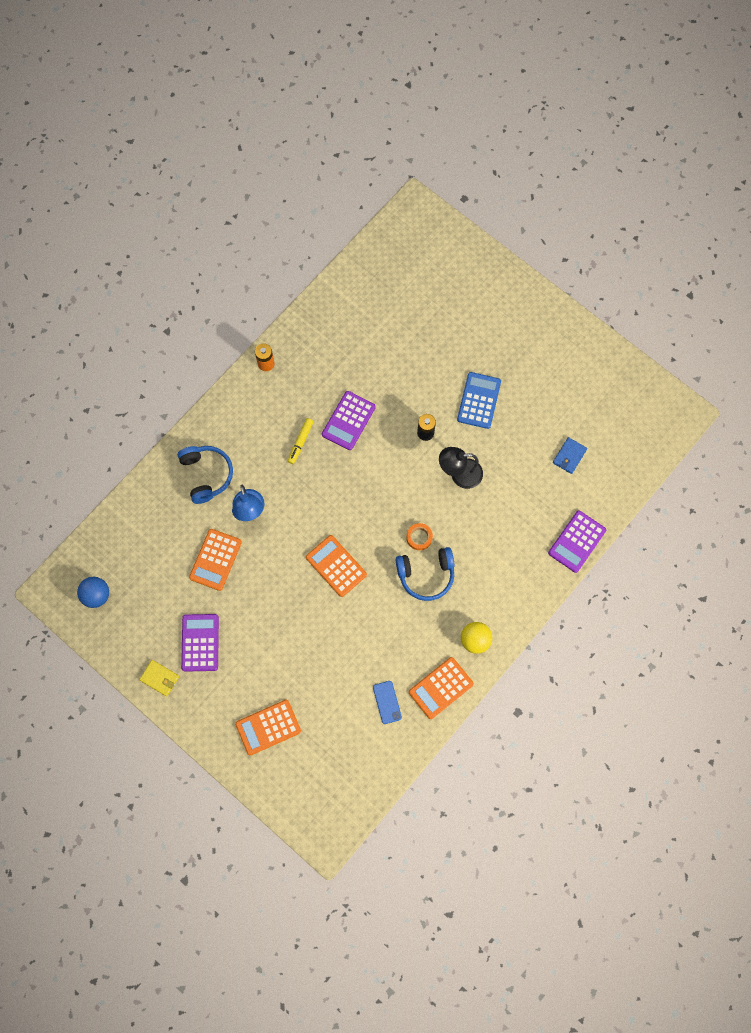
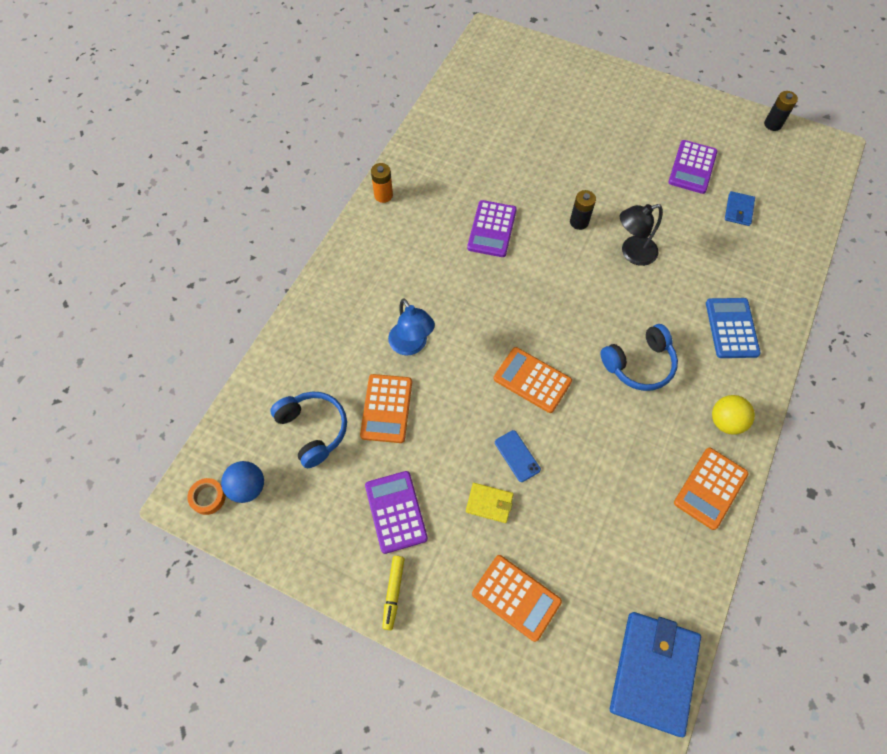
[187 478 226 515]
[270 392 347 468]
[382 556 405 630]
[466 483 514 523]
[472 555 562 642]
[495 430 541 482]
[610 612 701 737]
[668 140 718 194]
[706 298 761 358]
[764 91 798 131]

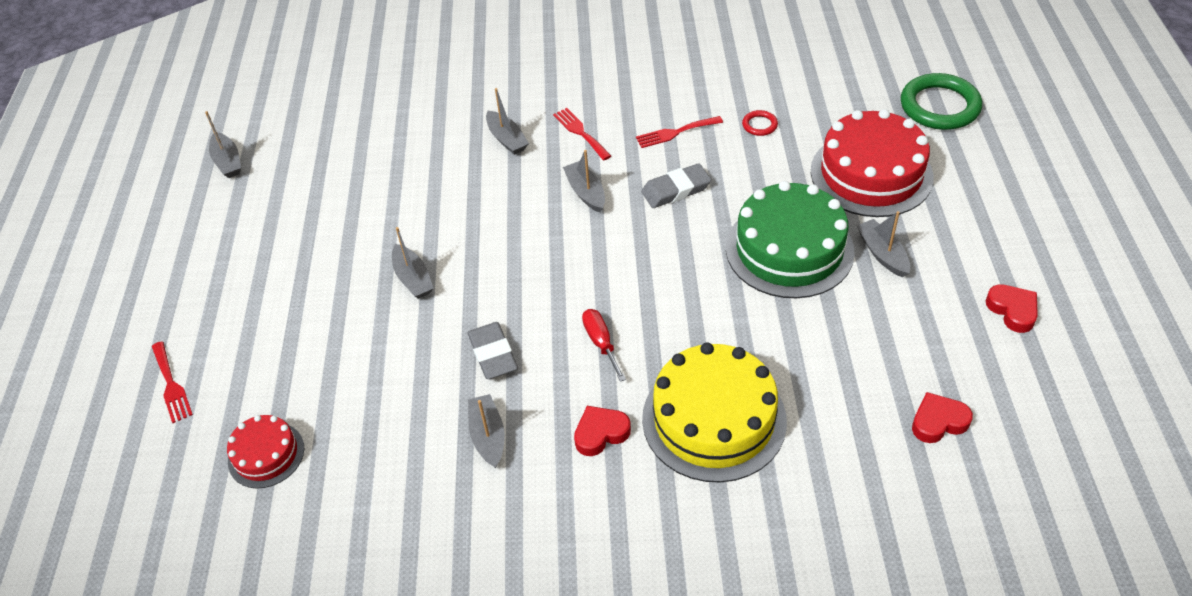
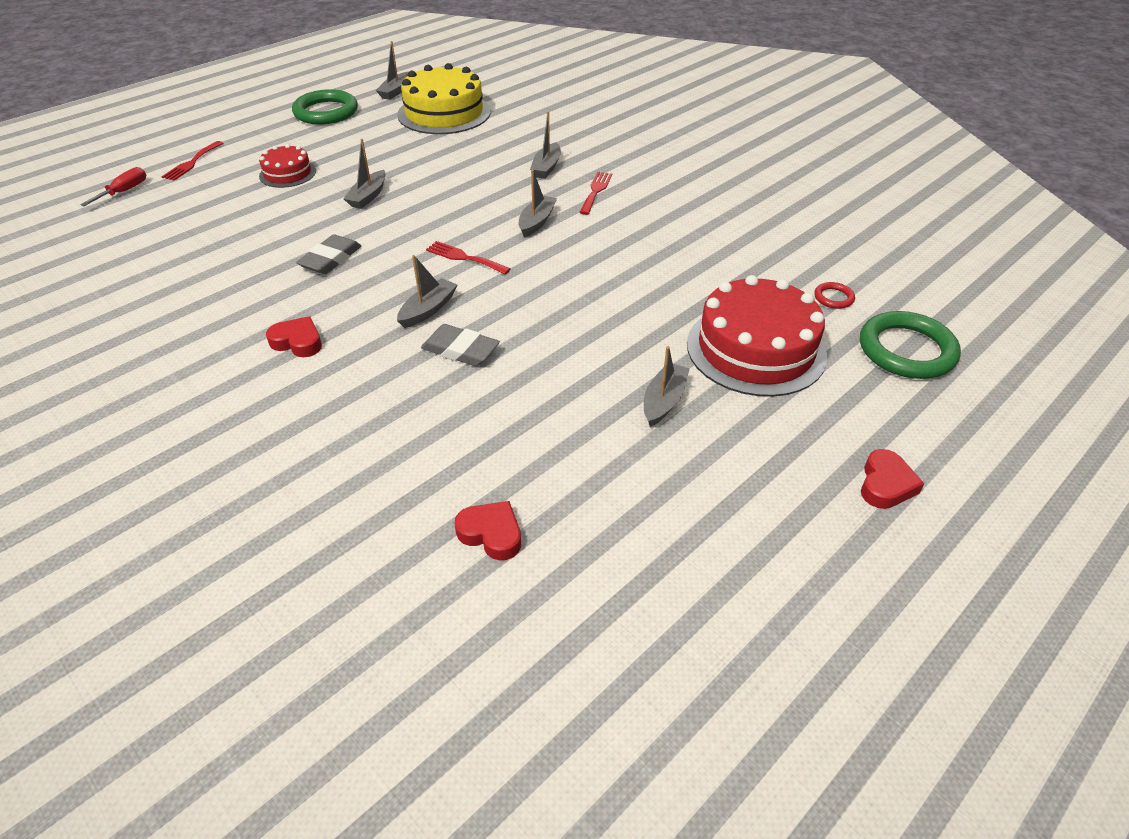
[80 167 146 206]
[259 144 316 188]
[292 89 358 125]
[397 63 491 134]
[397 255 457 328]
[421 324 500 366]
[426 241 510 274]
[814 282 855 309]
[861 449 924 509]
[726 181 855 298] (first image)

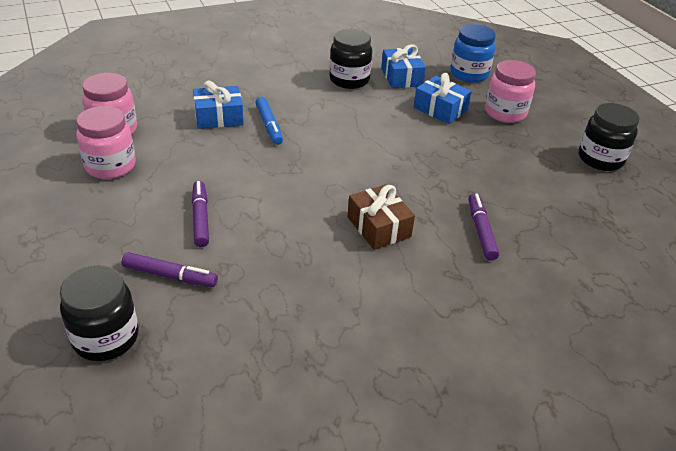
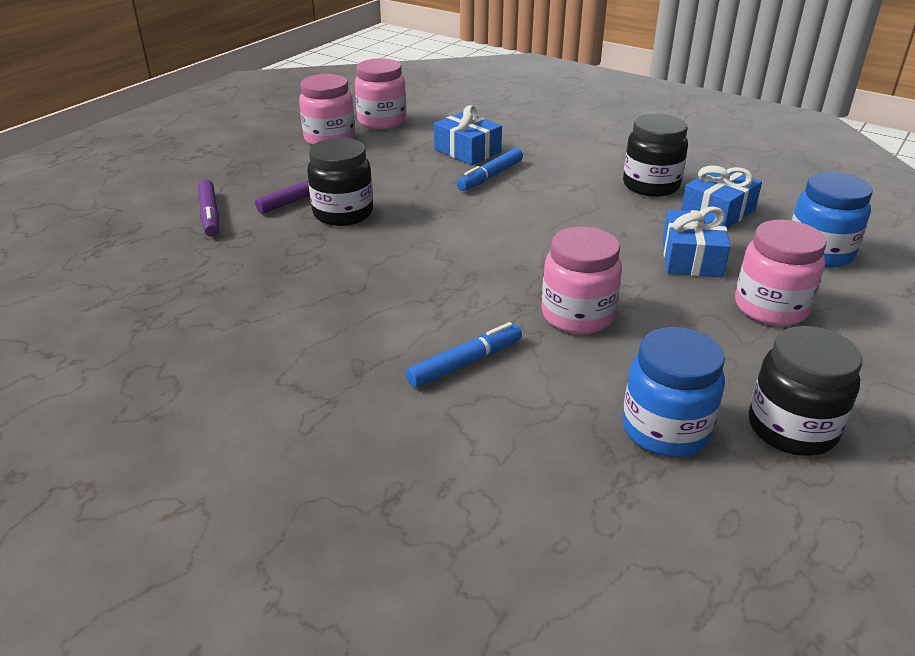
[307 138 373 226]
[406 322 522 387]
[541 227 622 334]
[623 327 725 457]
[347 184 415 250] (first image)

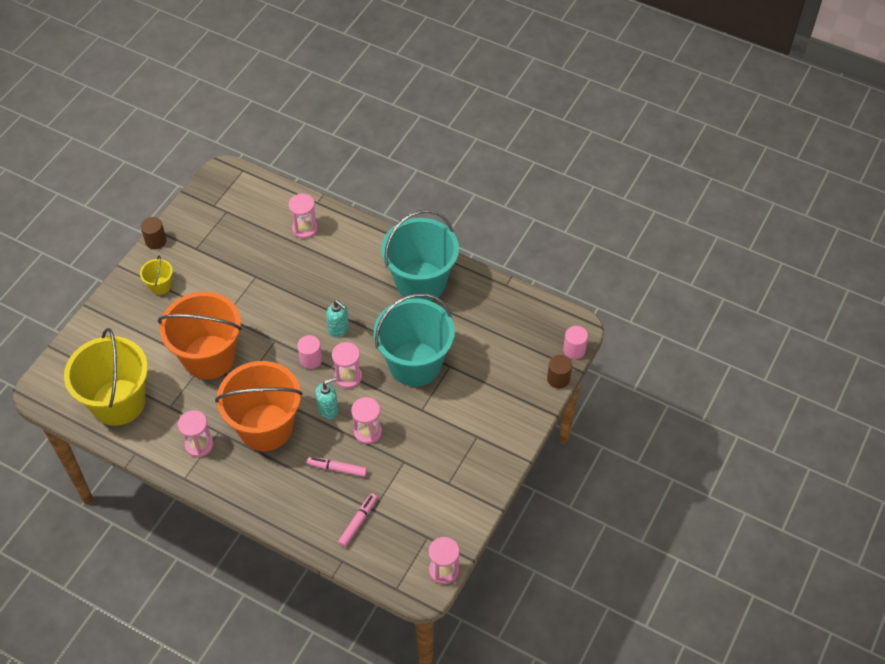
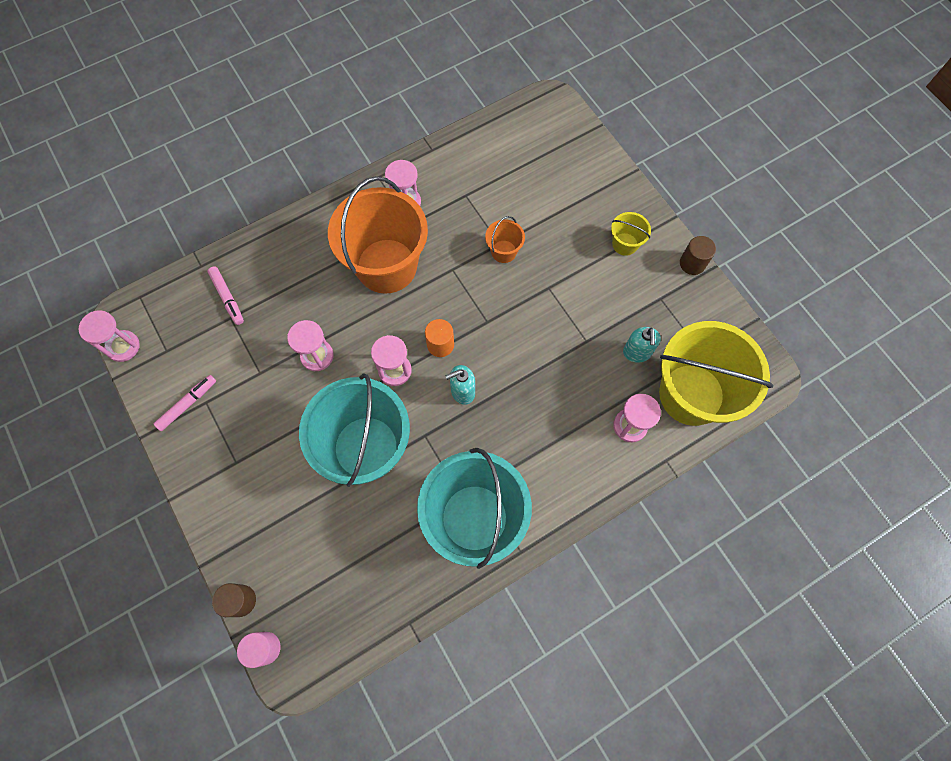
[154 375 216 431]
[425 319 454 357]
[485 216 525 263]
[623 327 661 363]
[659 321 774 426]

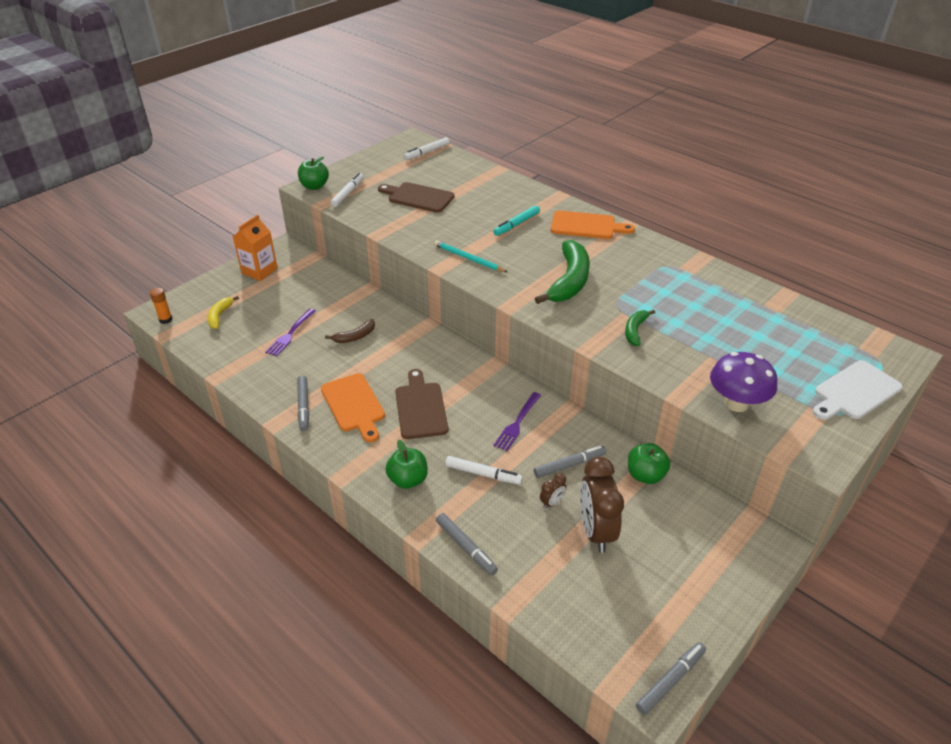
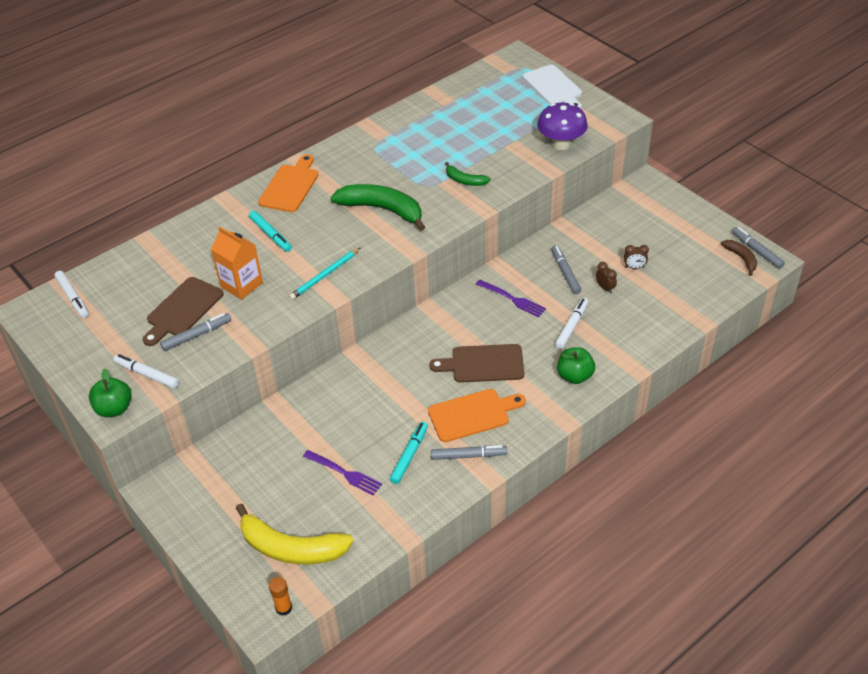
[160 313 231 351]
[211 227 263 300]
[236 504 354 564]
[390 422 428 484]
[624 245 649 269]
[721 240 757 276]
[628 443 670 484] (first image)

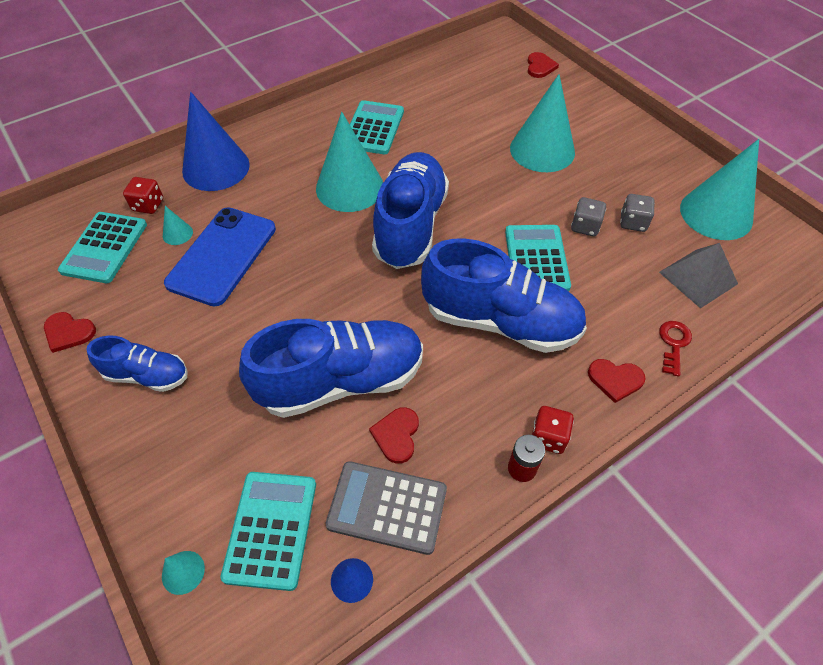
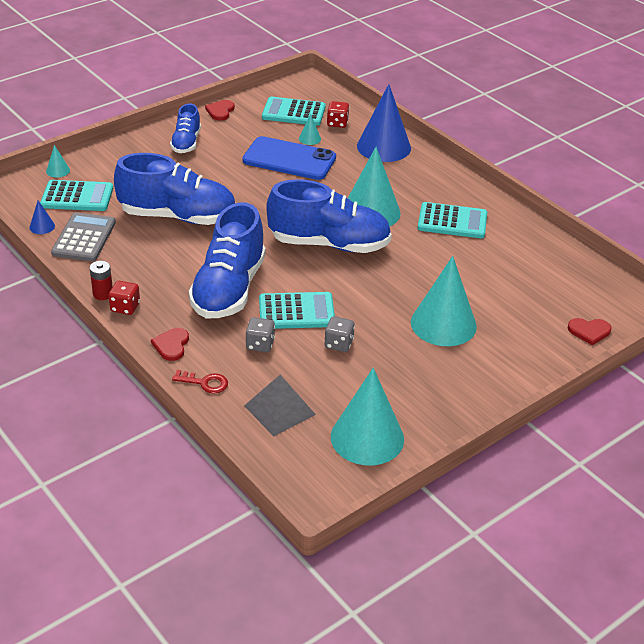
[114 153 235 225]
[246 317 275 352]
[369 407 419 464] (first image)

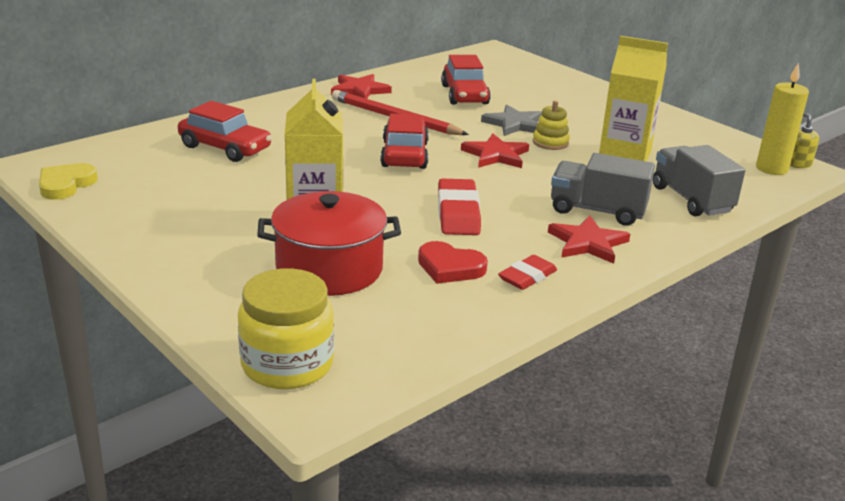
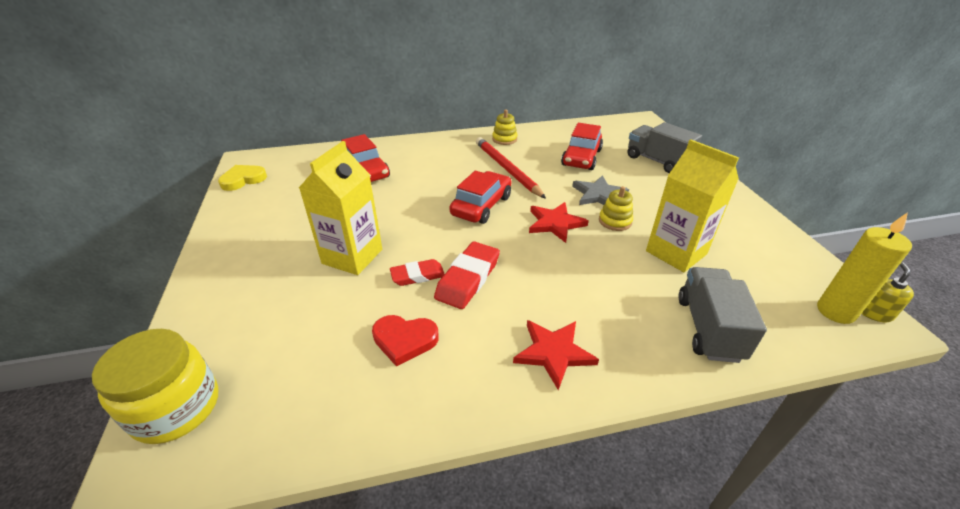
[372 315 439 367]
[390 259 444 286]
[492 109 518 145]
[627 122 702 173]
[257 191 401 296] (first image)

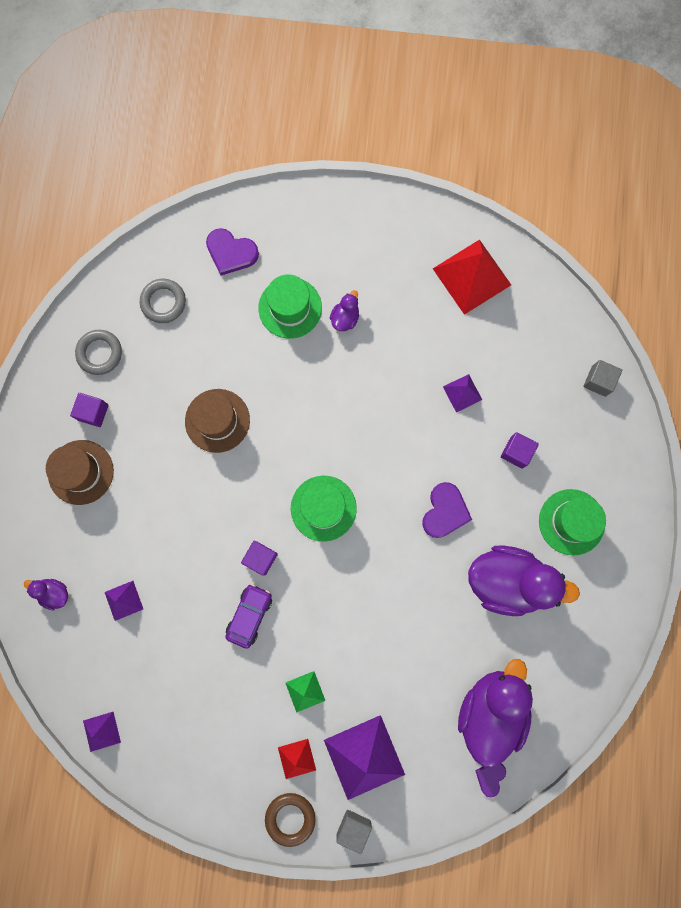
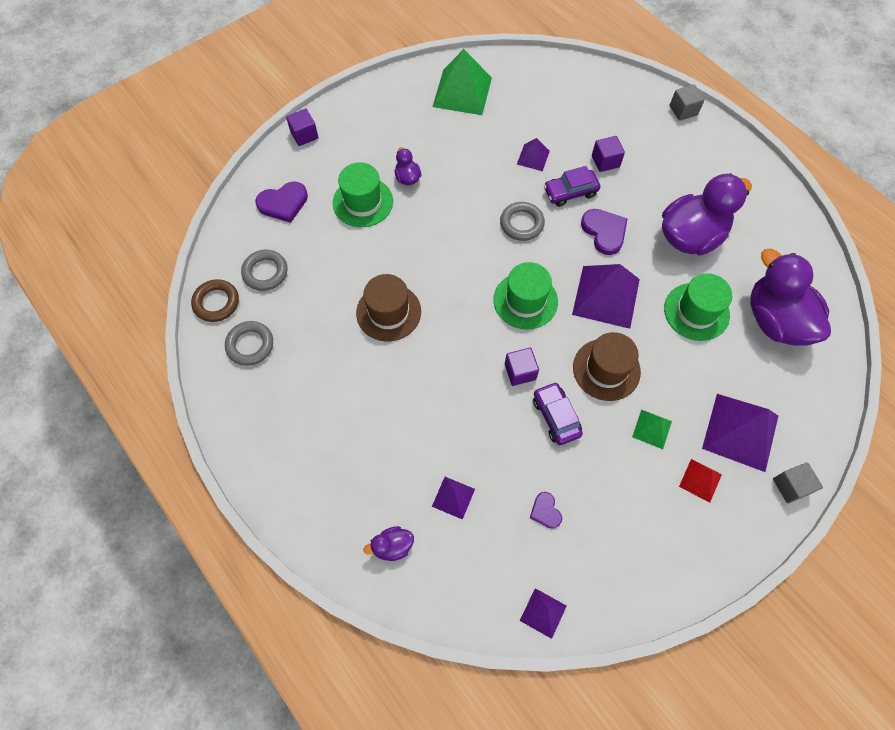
[191 279 239 322]
[286 108 319 146]
[433 49 492 115]
[500 202 545 241]
[530 492 562 529]
[544 166 600 207]
[572 264 640 329]
[573 332 641 401]
[664 273 732 341]
[670 84 705 121]

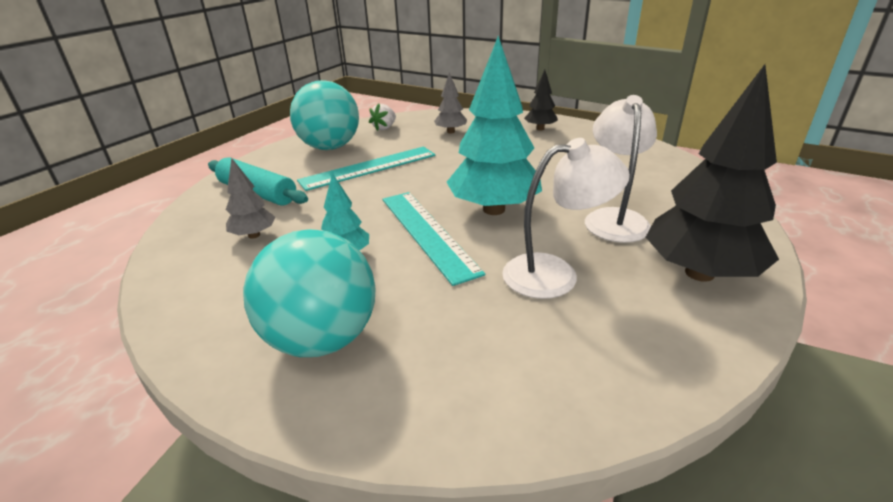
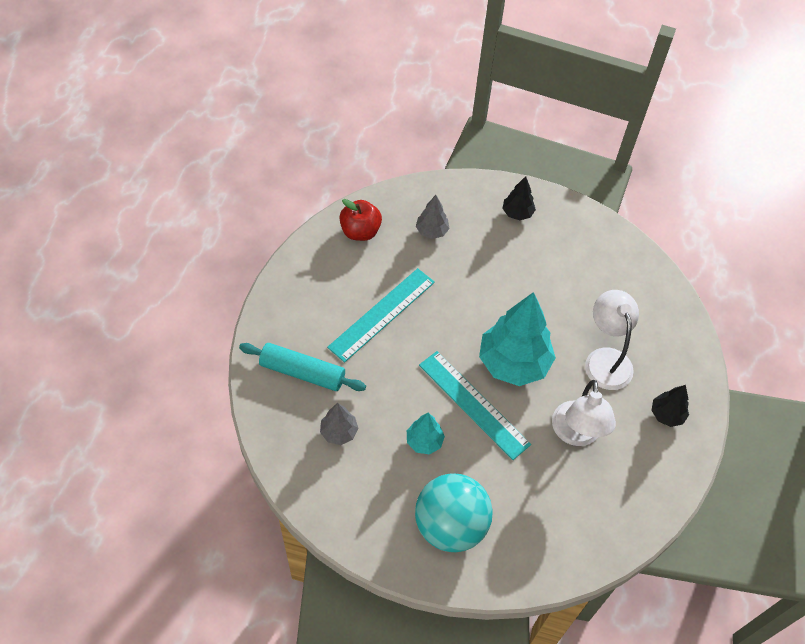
[339 199 382 241]
[552 380 616 446]
[651 385 689 427]
[290 80 359 150] (first image)

